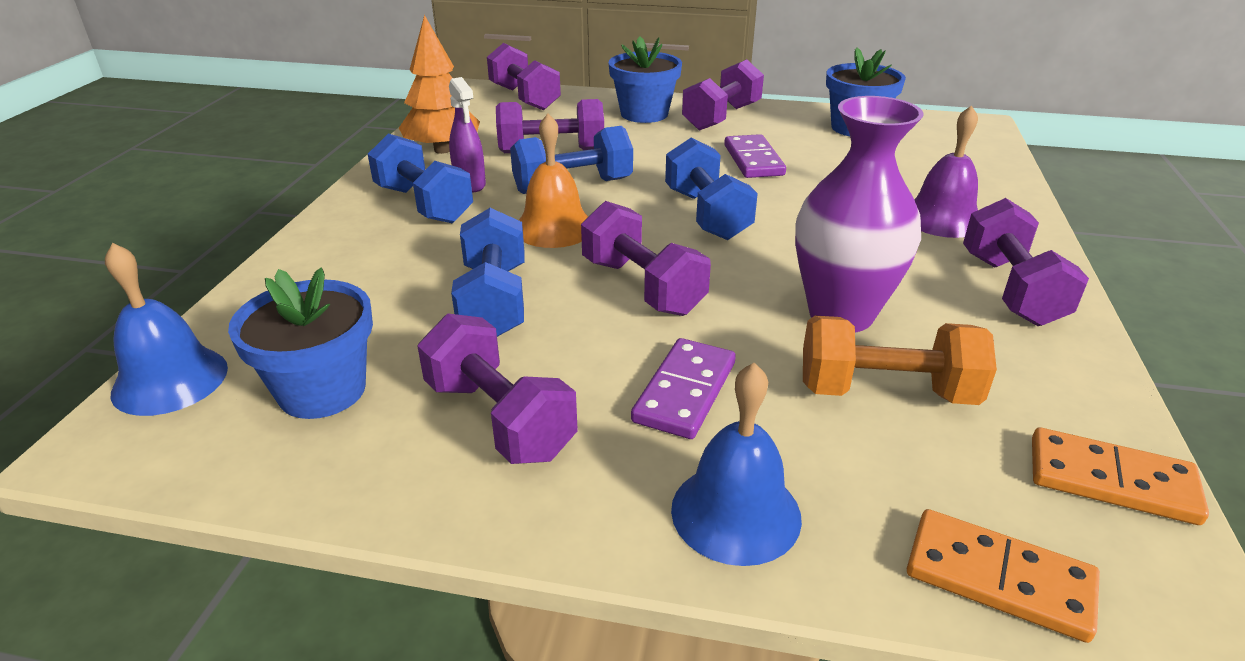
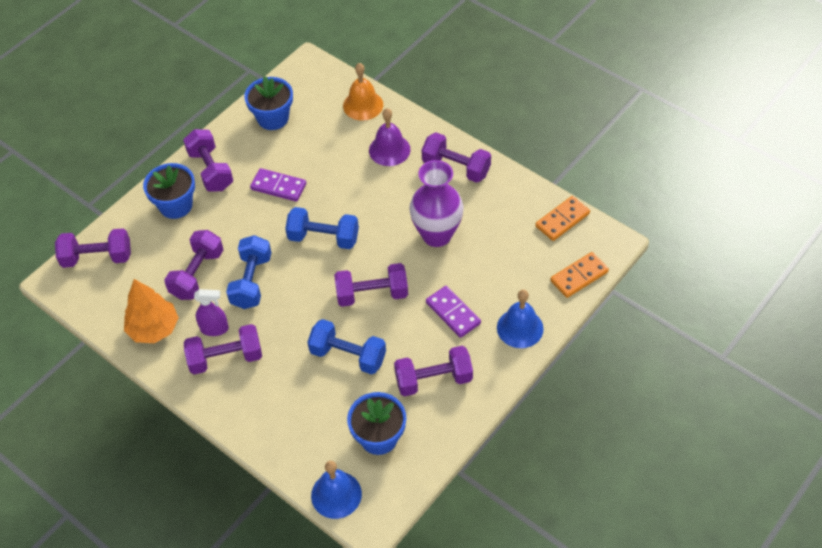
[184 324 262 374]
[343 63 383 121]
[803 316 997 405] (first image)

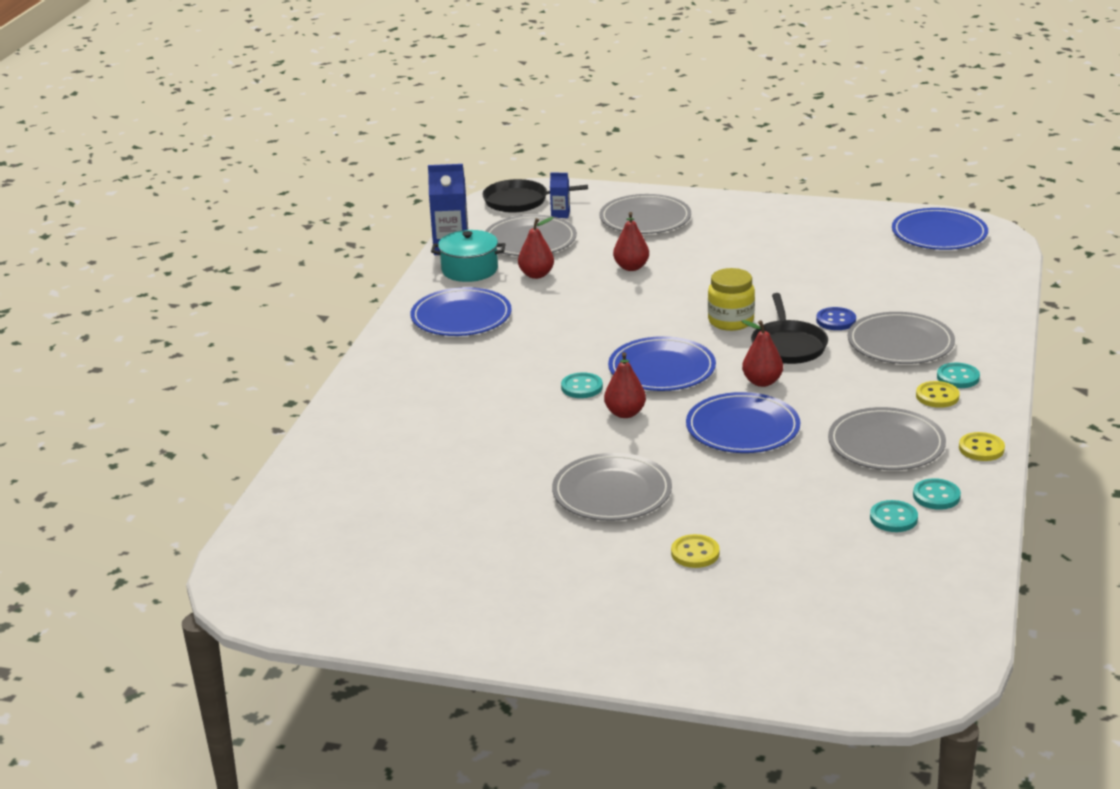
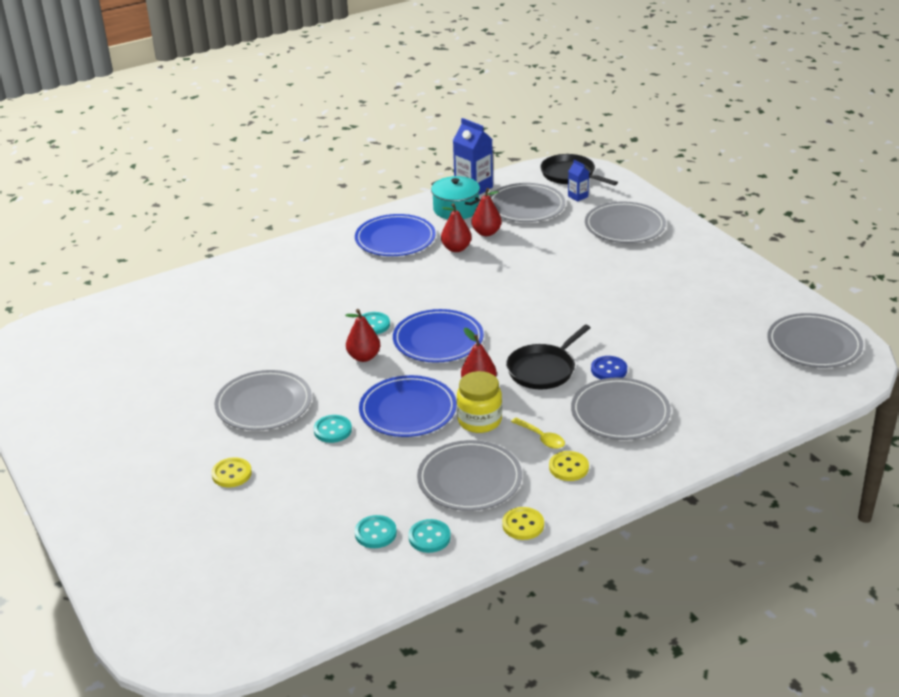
[314 415 352 443]
[441 203 472 252]
[457 371 502 433]
[511 417 565 449]
[767 313 863 368]

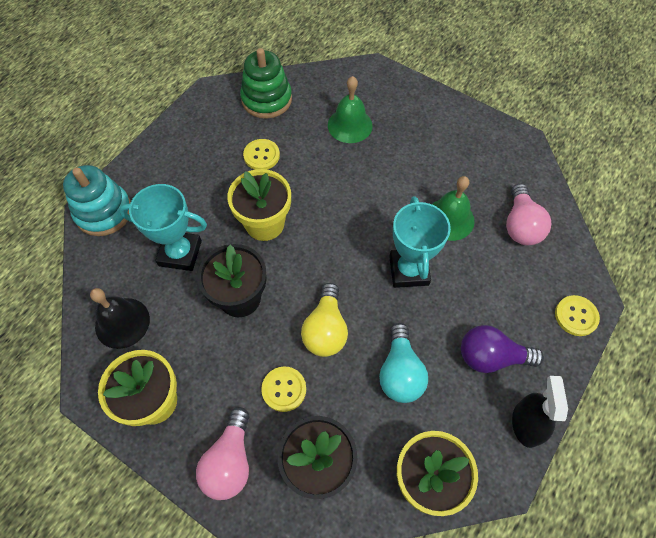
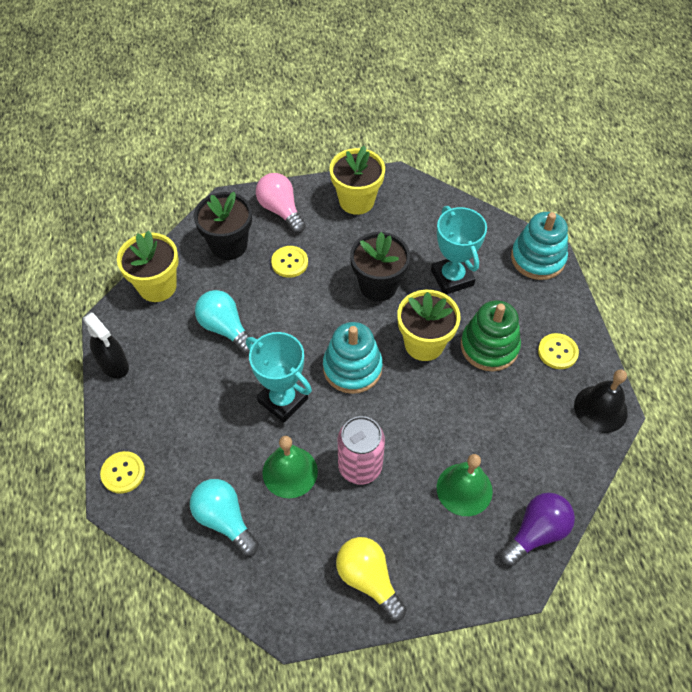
[190 479 259 556]
[323 322 383 394]
[336 537 407 621]
[338 416 385 485]
[431 206 487 295]
[461 300 521 371]
[500 493 575 566]
[538 333 579 369]
[574 369 628 433]

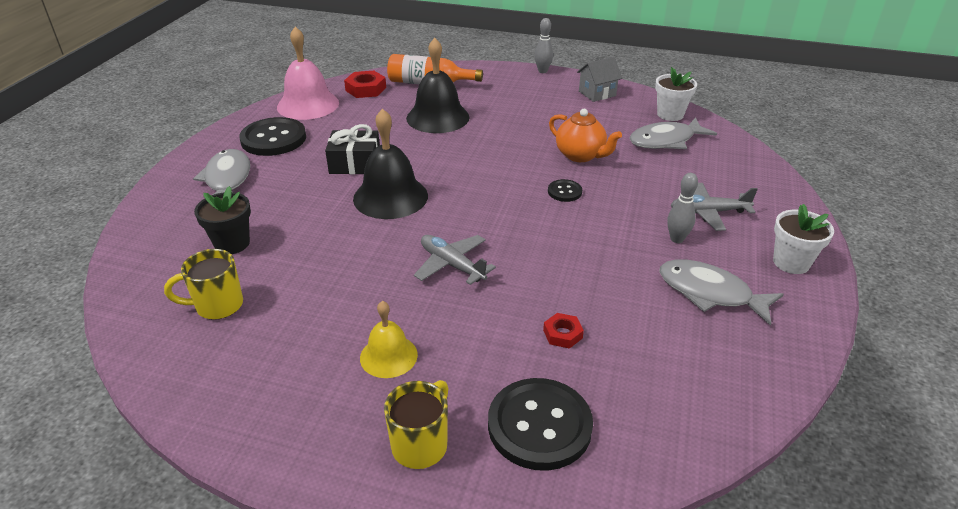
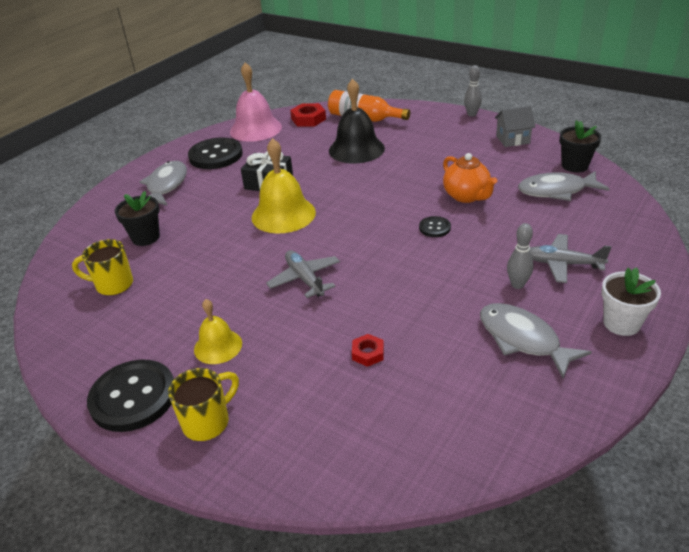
[87 360 174 432]
[252 138 316 234]
[559 120 601 173]

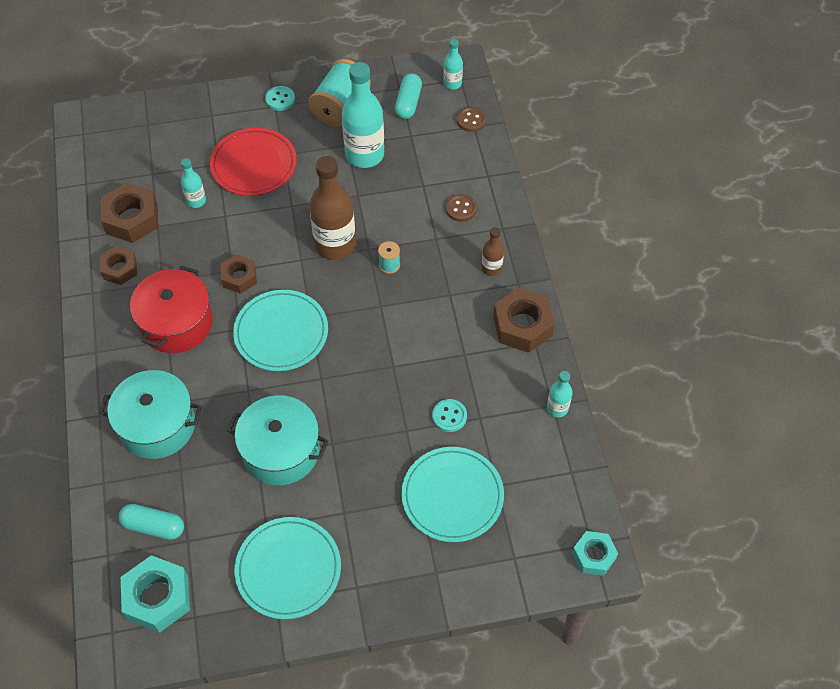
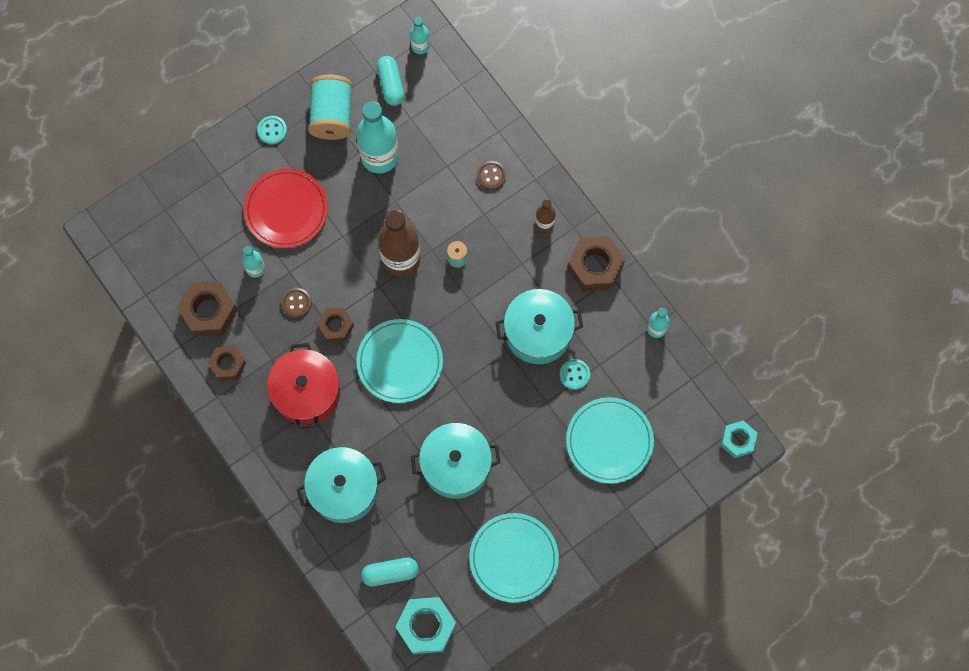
[281 288 312 318]
[495 289 583 364]

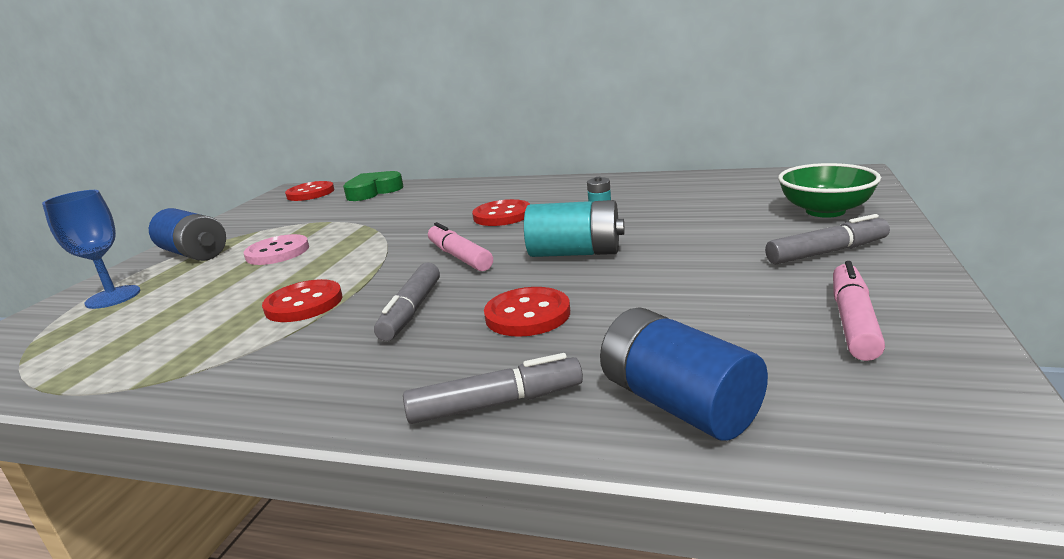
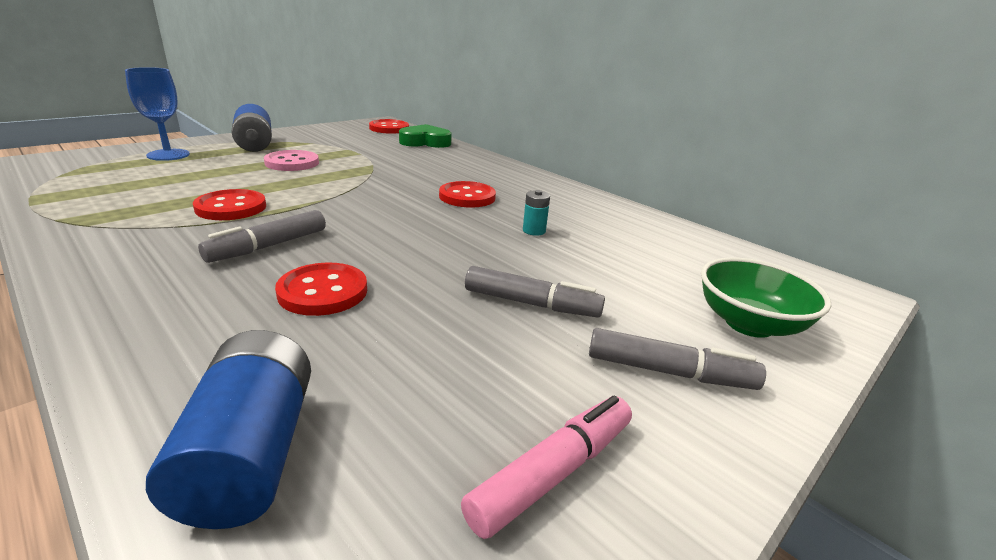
[465 266 605 317]
[428 222 493 271] (first image)
[524 200 624 257] (first image)

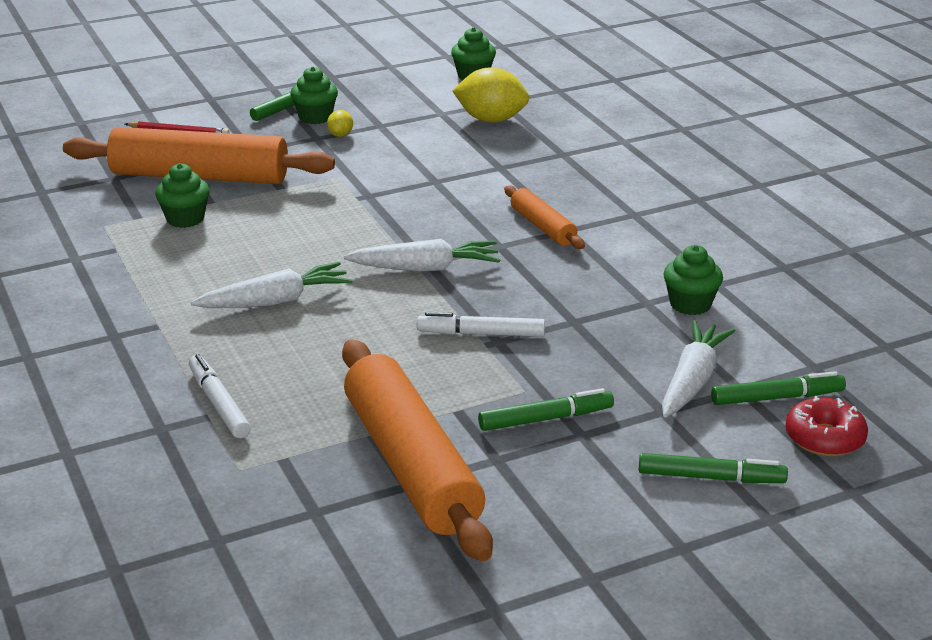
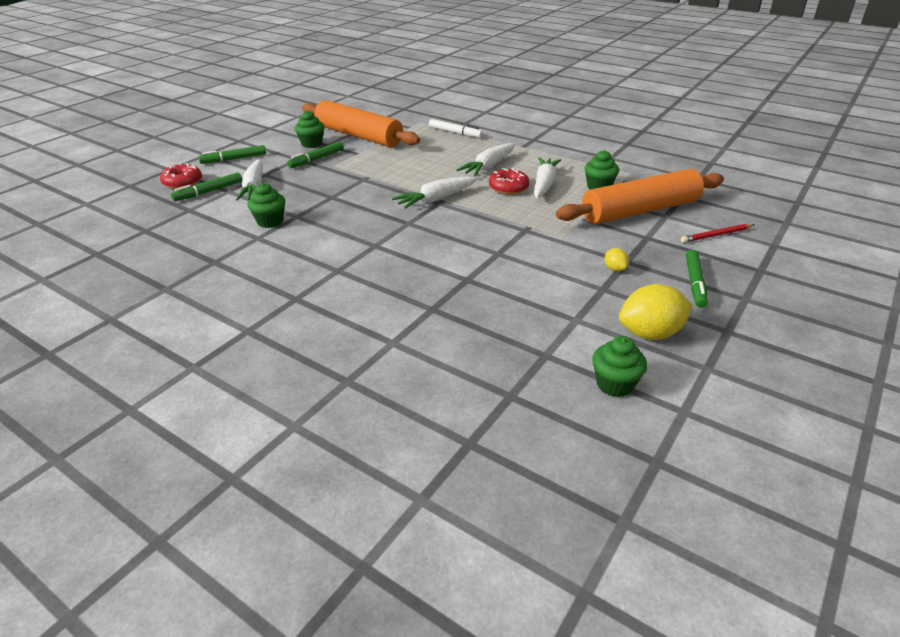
[295 111 324 148]
[489 168 529 195]
[534 157 561 198]
[619 284 692 340]
[417 312 545 337] (first image)
[504 186 585 249] (first image)

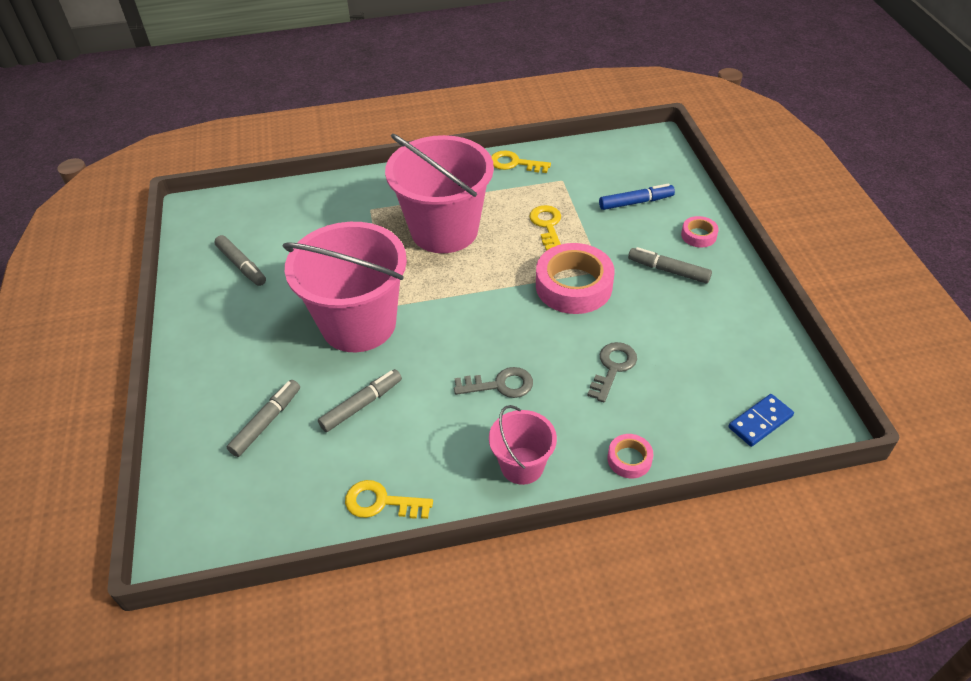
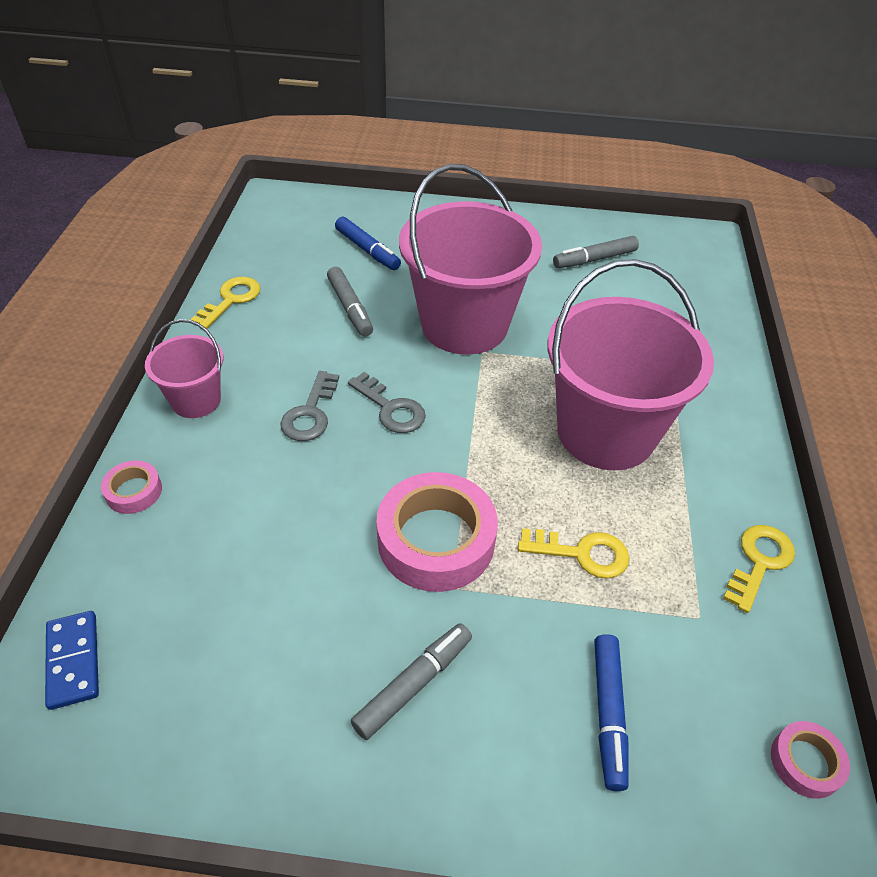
[335 216 401 270]
[348 372 426 433]
[771 721 850 799]

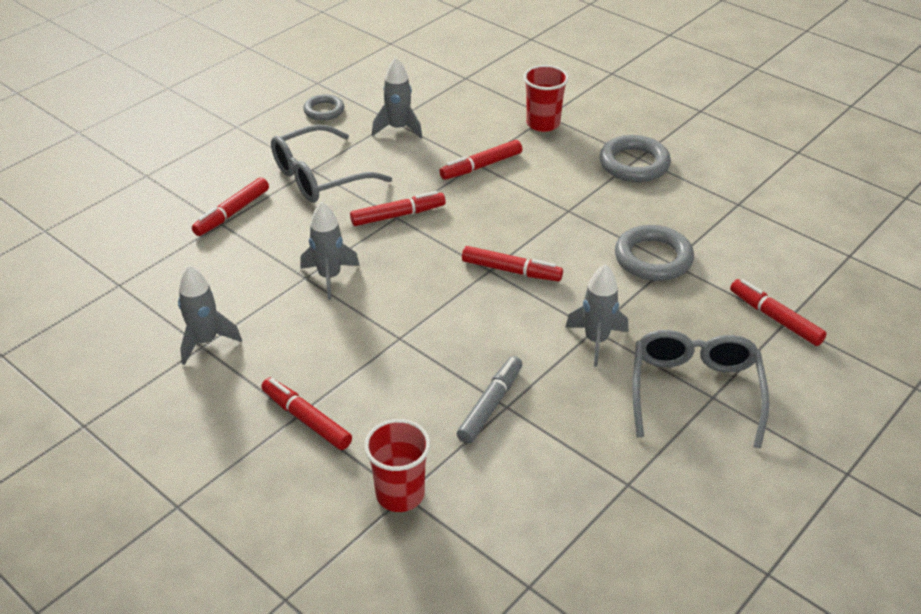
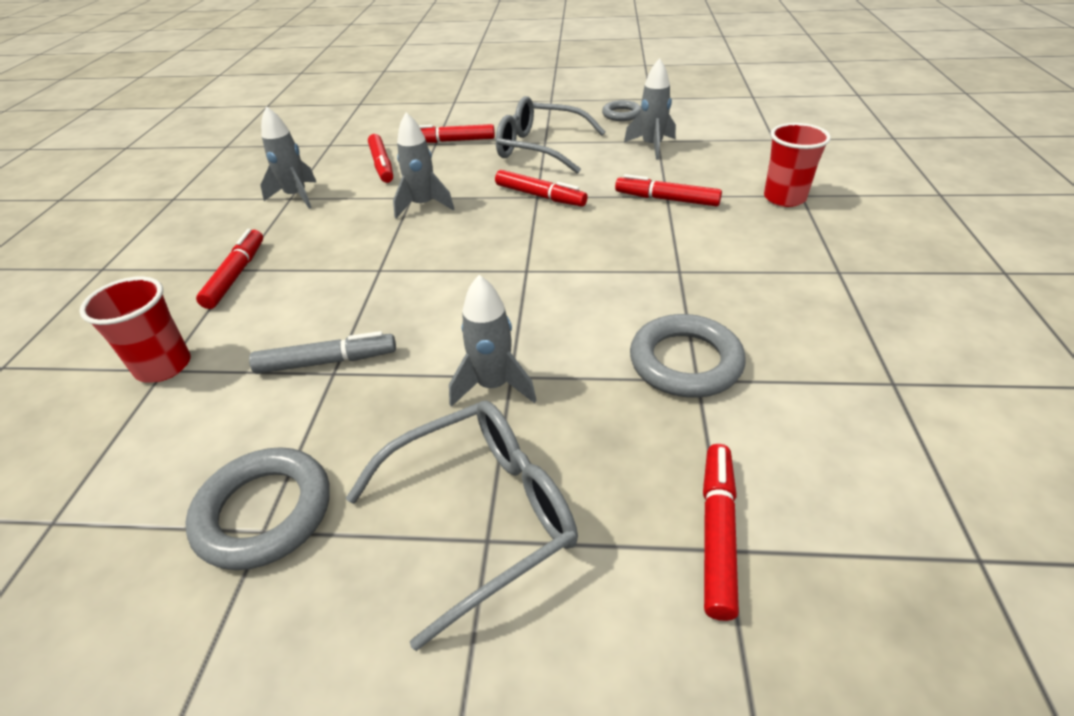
[185 447 330 570]
[368 134 393 183]

